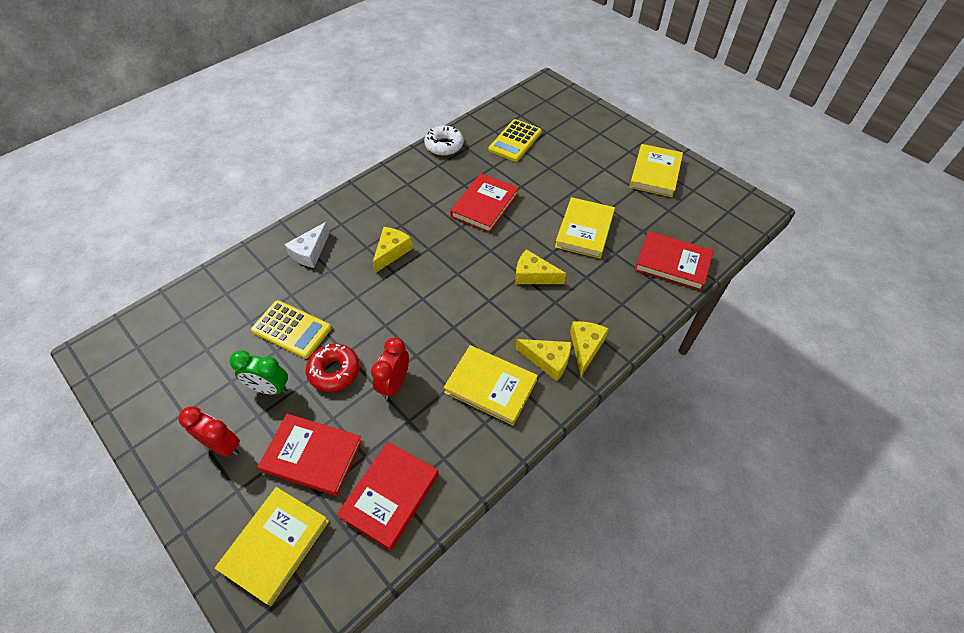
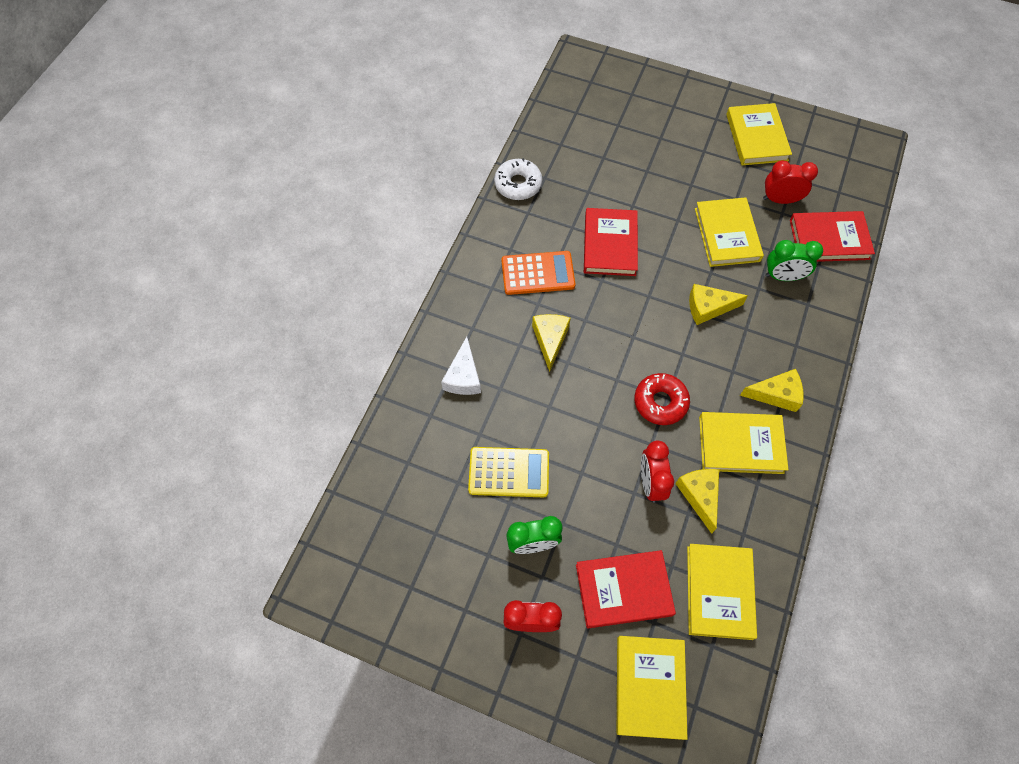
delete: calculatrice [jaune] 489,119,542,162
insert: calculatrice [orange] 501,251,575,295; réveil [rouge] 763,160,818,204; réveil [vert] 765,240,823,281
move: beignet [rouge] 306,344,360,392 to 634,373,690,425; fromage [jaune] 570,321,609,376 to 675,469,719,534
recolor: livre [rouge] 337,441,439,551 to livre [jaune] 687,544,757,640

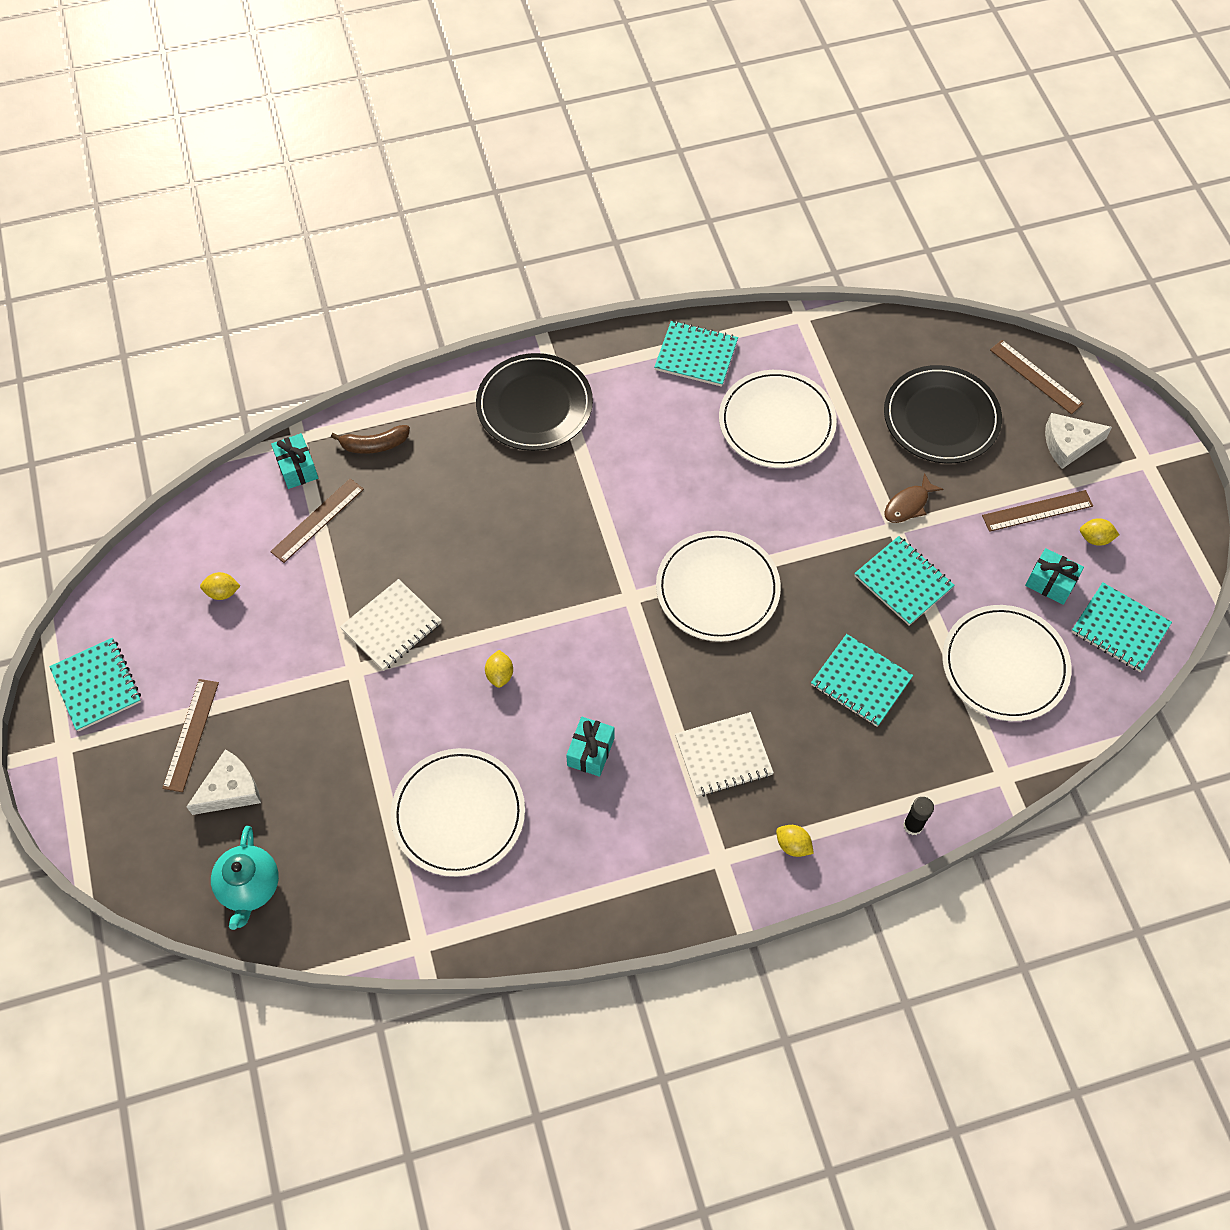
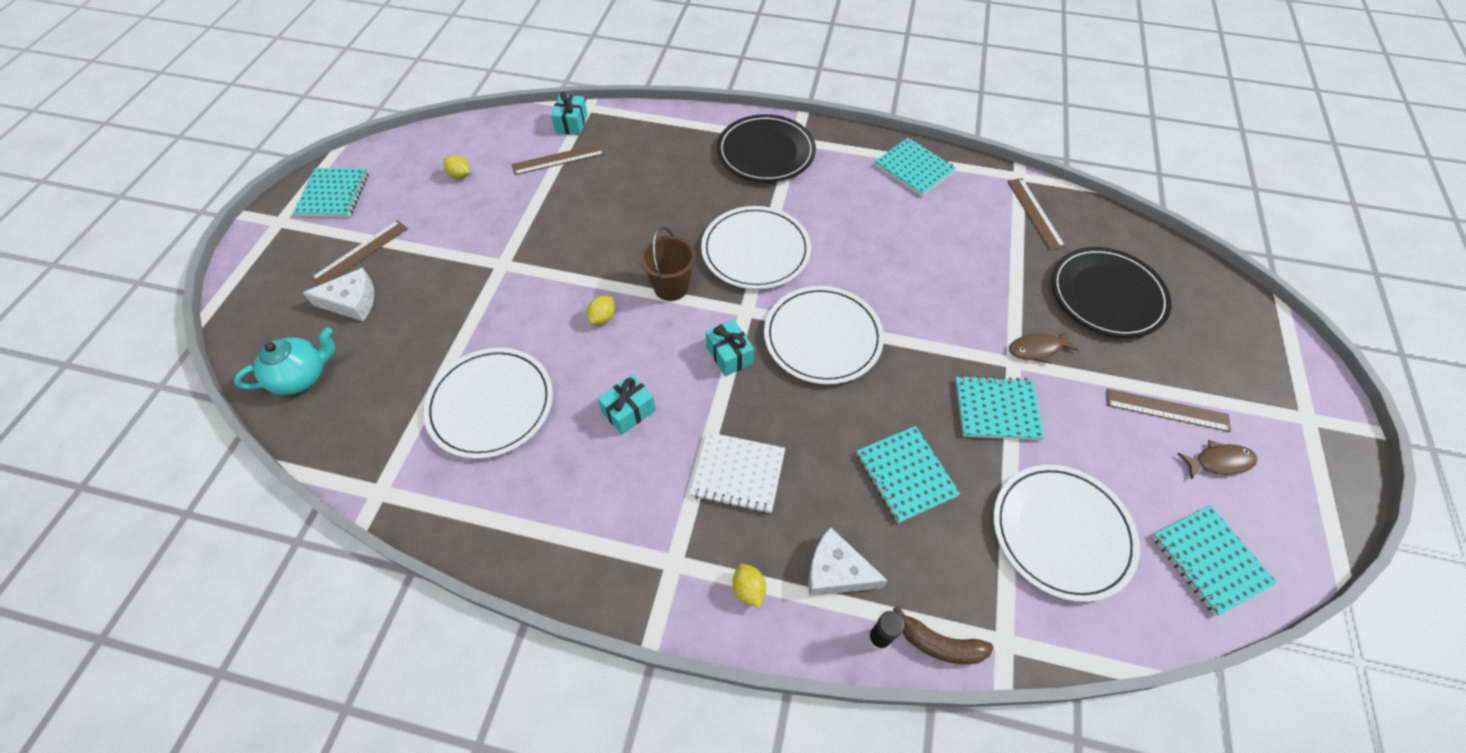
delete: carnet [blanc] 340,579,442,671
insert: seau [marron] 640,227,696,301
move: banane [marron] 331,425,410,454 to 893,606,994,664; assiette [blanc] 719,370,837,468 to 701,206,811,289; règle [marron] 990,340,1084,414 to 1007,178,1066,250; cadeau [turquoise] 1025,548,1084,605 to 706,319,754,376; fromage [blanc] 1045,413,1112,469 to 808,527,888,596
replace: citron [jaune] 1080,518,1119,546 to poisson [marron] 1177,440,1257,479
rotate: théière [turquoise] 211,826,279,930 = 234,328,335,395 150 degrees counterclockwise; carnet [turquoise] 854,536,955,626 = 955,375,1045,440 75 degrees counterclockwise

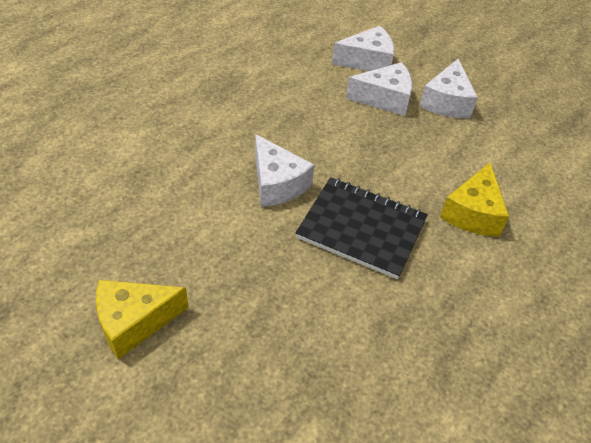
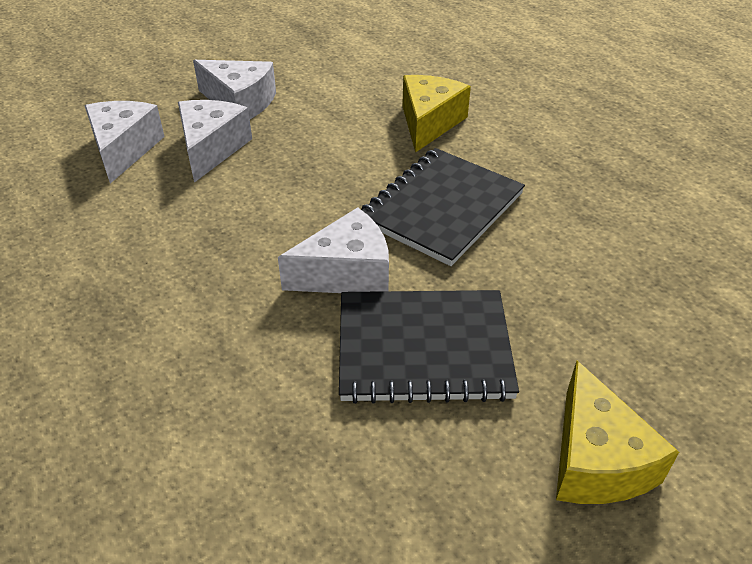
insert: carnet [noir] 339,290,519,404
rotate: fromage [jaune] 440,163,509,237 = 402,75,471,153 105 degrees counterclockwise

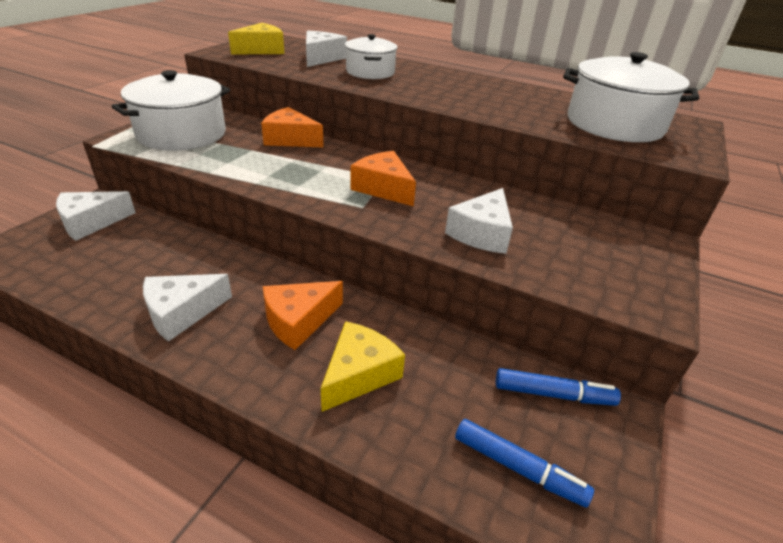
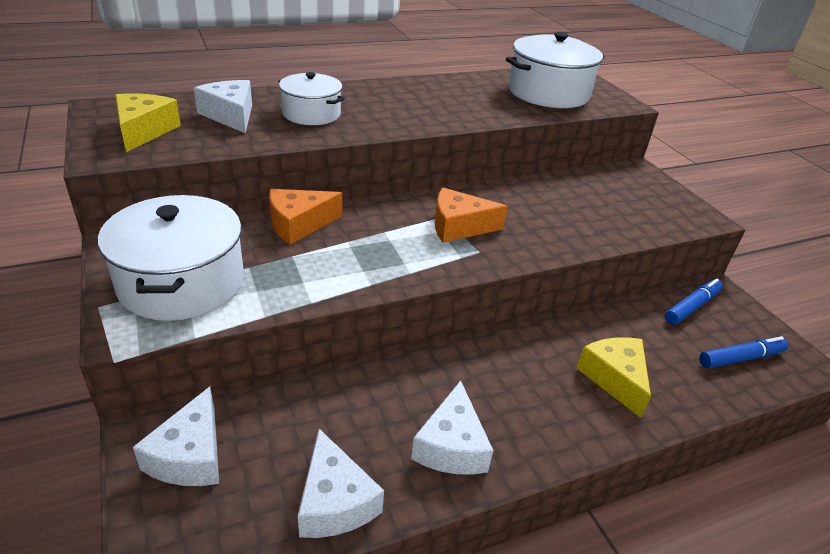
delete: fromage [orange] 263,281,343,350
move: fromage [blanc] 445,188,513,254 to 298,429,384,538

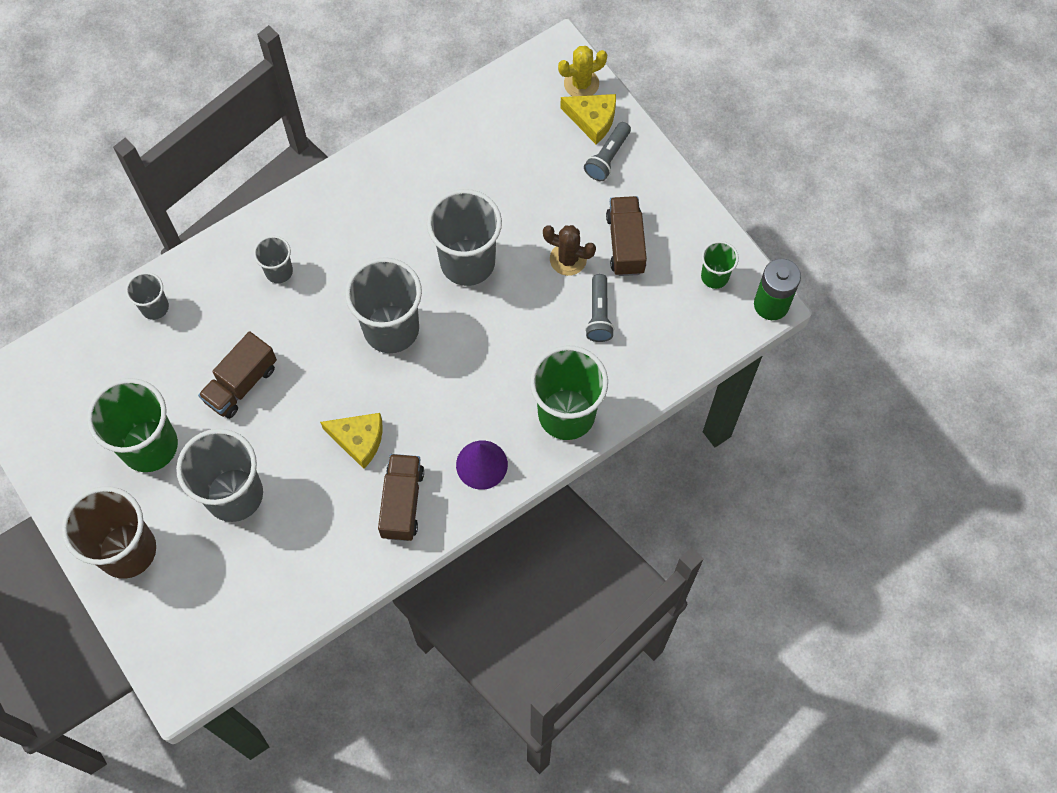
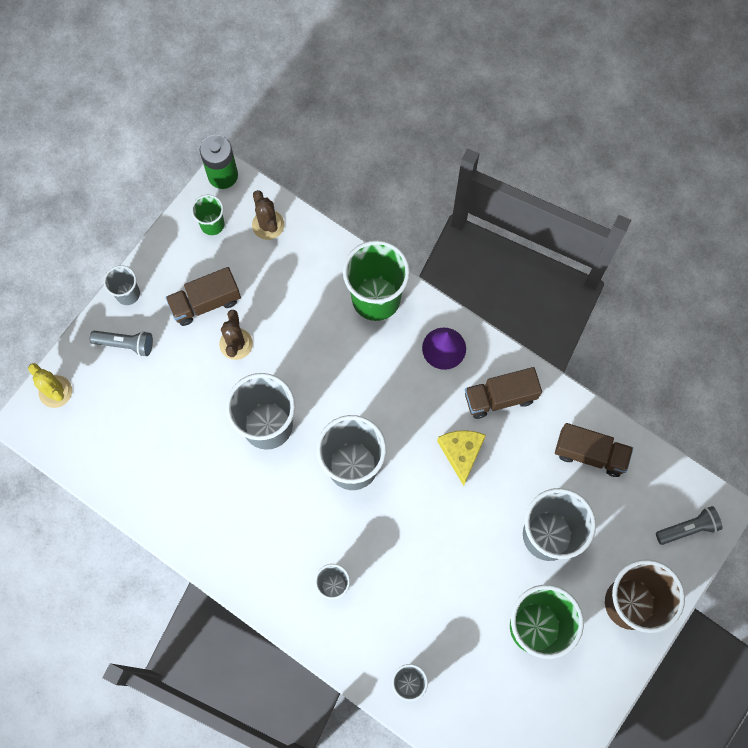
delete: fromage [jaune] 560,94,616,144
insert: gobelet [gris] 104,265,140,305; cactus [marron] 252,190,284,240
move: camion [marron] 198,331,277,419 to 555,423,633,477; lampe de poche [gris] 585,274,614,342 to 656,506,722,545

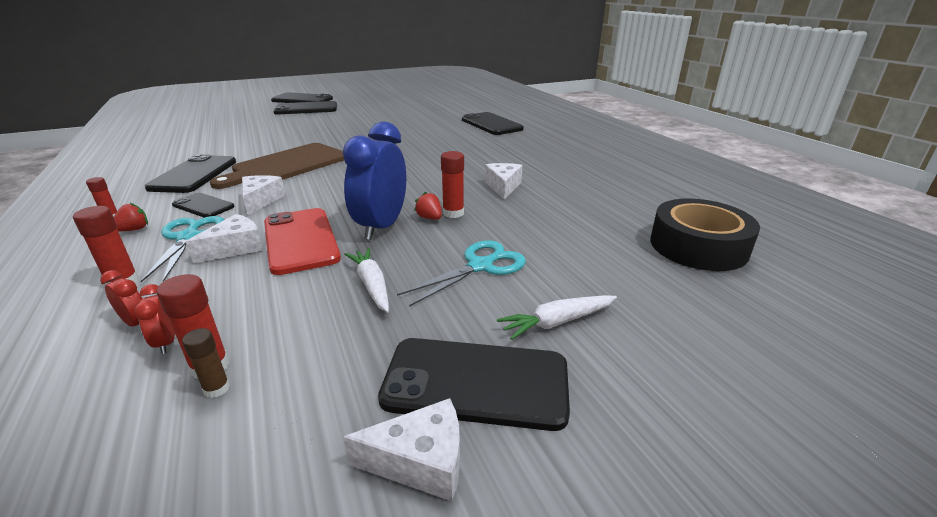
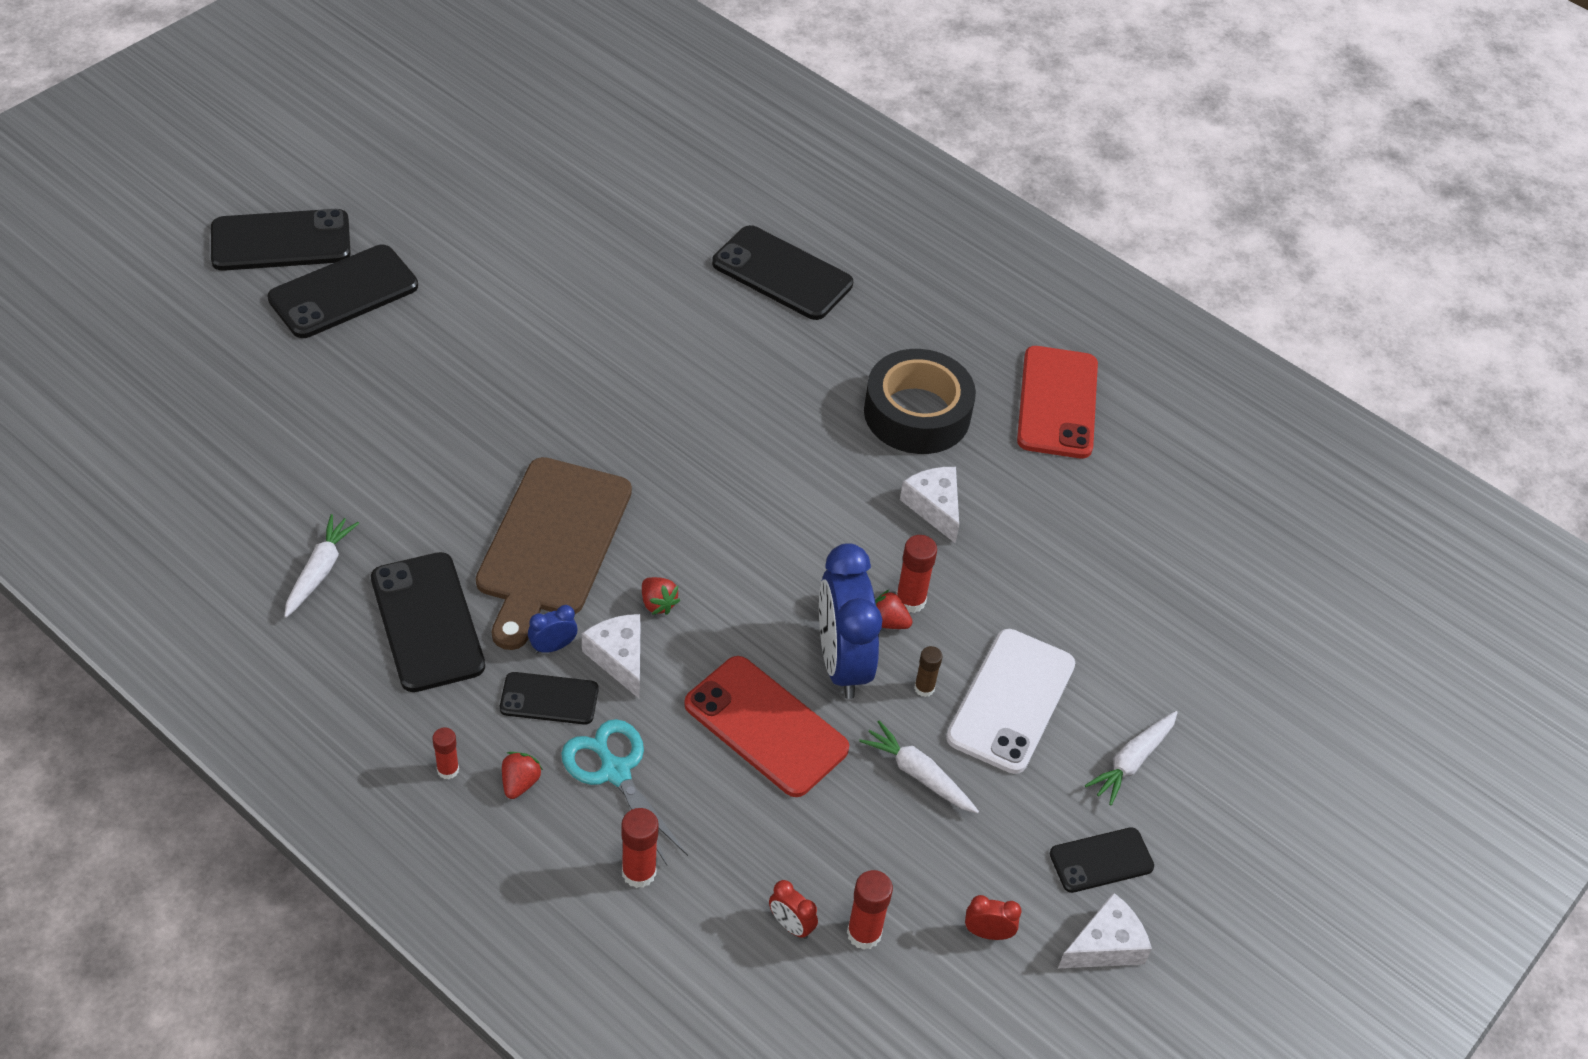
delete: fromage [blanc] 186,214,263,263
insert: carotte [blanc] 284,514,359,618; réveil [bleu] 528,605,578,653; fraise [rouge] 642,577,680,615; téléphone [rouge] 1017,346,1098,458
move: réveil [rouge] 100,270,143,327 to 965,895,1022,940; bâton de colle [marron] 182,328,230,398 to 914,646,943,697; ruban adhésif [noir] 650,199,760,271 to 864,349,976,454
replace: ciseaux [turquoise] 397,240,526,307 to téléphone [blanc] 946,629,1075,774
resize: téléphone [noir] 378,338,570,431 = 1050,827,1154,893 x0.58

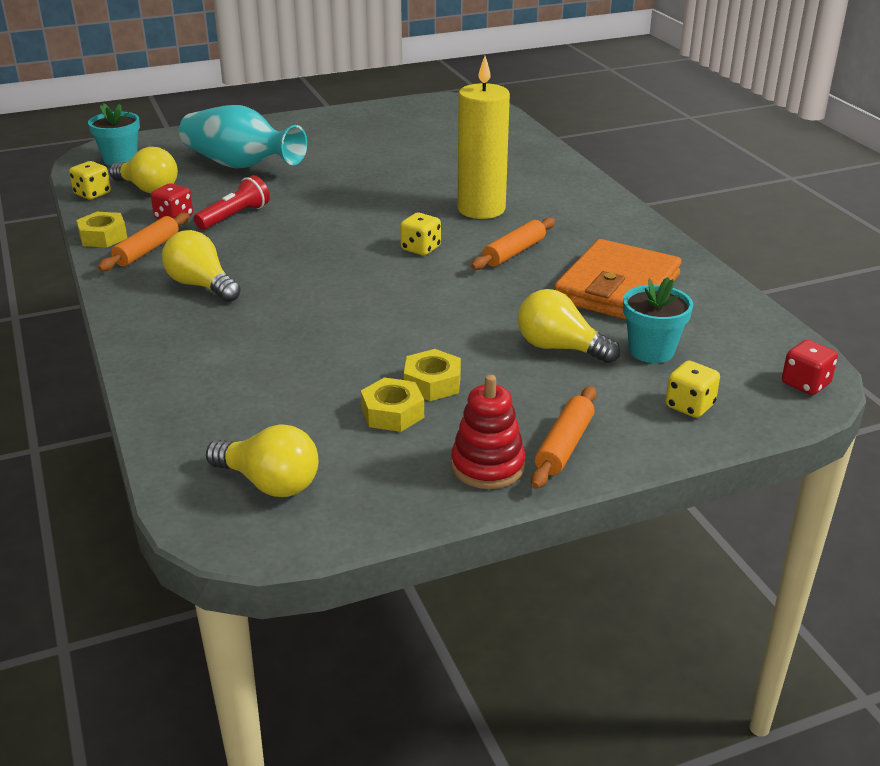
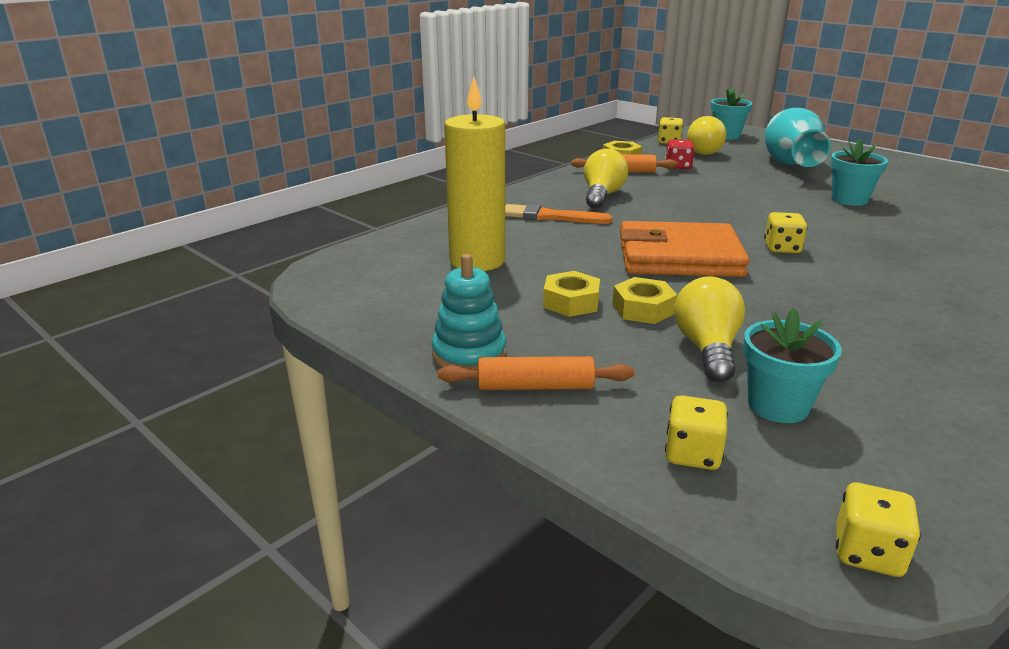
delete: lampe de poche [rouge] 194,175,270,230; ampoule [jaune] 206,425,319,497; rouleau à pâtisserie [orange] 471,217,555,270
insert: pinceau [orange] 505,204,612,224; pot de fleurs [turquoise] 830,139,888,206
move: écrou [jaune] 361,377,424,432 to 612,277,677,324; bougie [jaune] 457,56,510,219 to 444,77,505,271; portefeuille [orange] 554,239,682,319 to 620,221,750,277
recolor: jouet à empiler [rouge] 451,375,526,489 to jouet à empiler [turquoise] 432,254,506,369; dé [rouge] 782,340,838,395 to dé [jaune] 836,482,921,577

